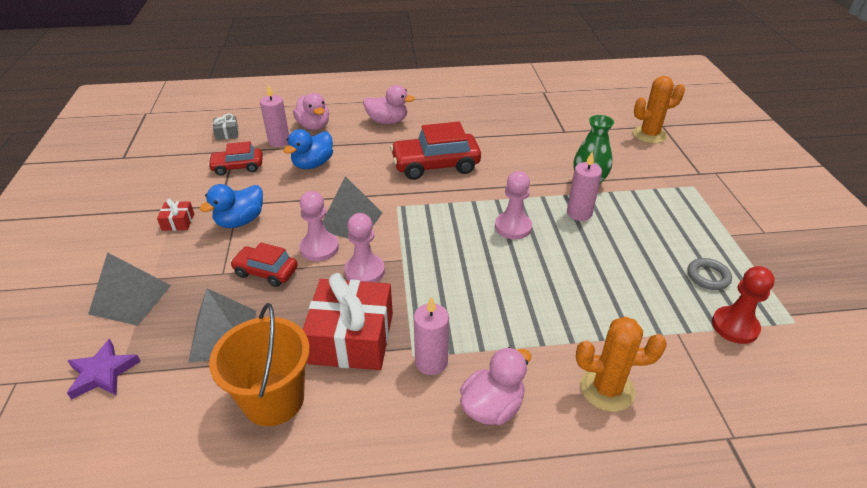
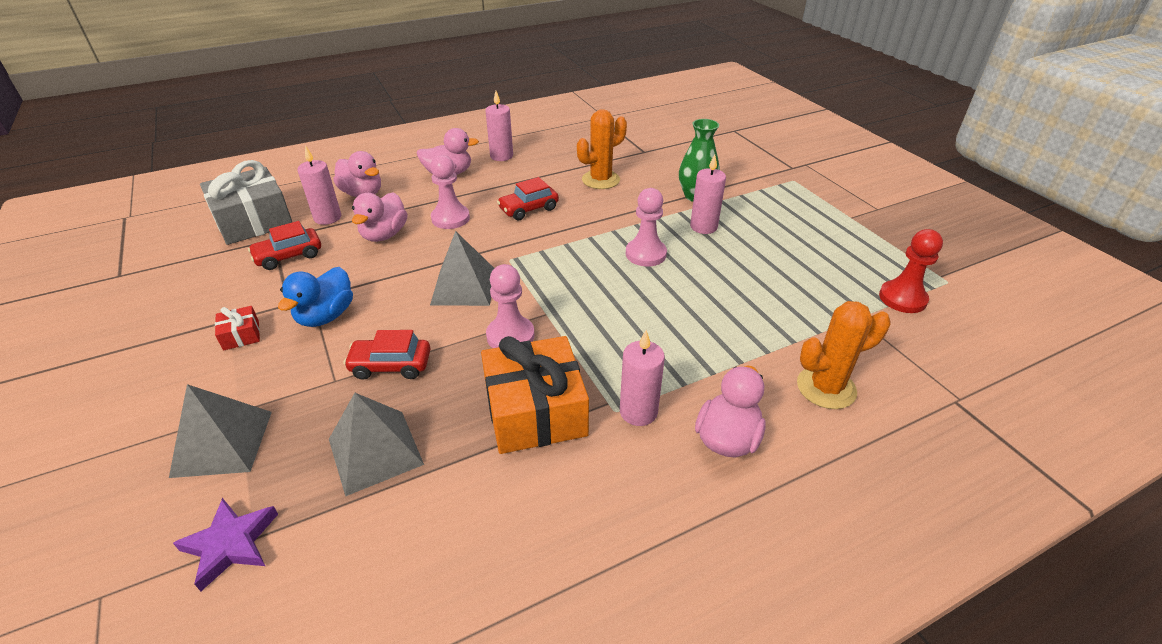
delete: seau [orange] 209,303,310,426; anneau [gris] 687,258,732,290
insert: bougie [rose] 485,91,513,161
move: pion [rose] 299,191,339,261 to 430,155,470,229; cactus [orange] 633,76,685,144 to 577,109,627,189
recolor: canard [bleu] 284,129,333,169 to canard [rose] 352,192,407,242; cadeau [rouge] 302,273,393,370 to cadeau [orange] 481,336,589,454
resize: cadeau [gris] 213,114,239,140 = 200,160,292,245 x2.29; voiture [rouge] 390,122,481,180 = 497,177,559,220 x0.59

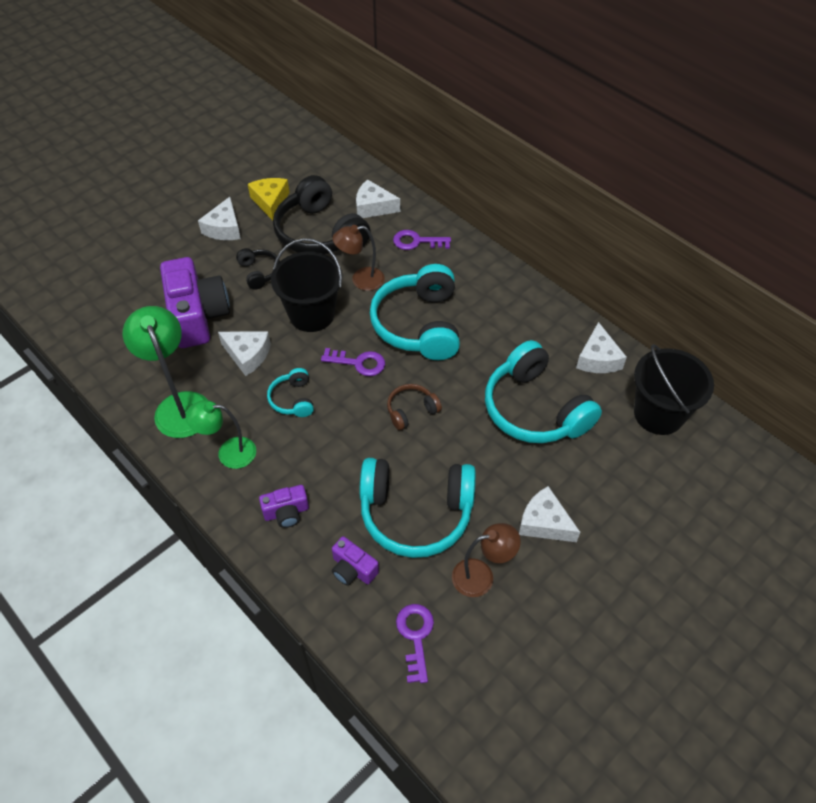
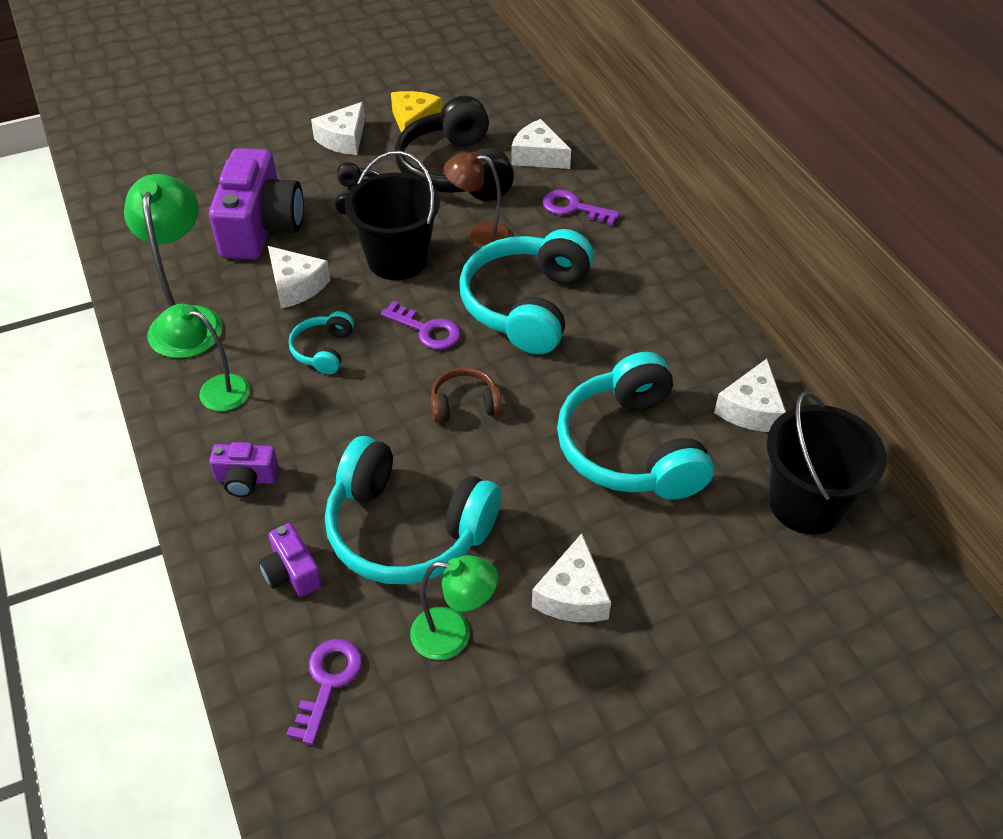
recolor: lampe [marron] 452,523,520,597 to lampe [vert] 410,555,498,660
rotate: fromage [blanc] 519,486,580,542 = 532,533,611,622 135 degrees counterclockwise

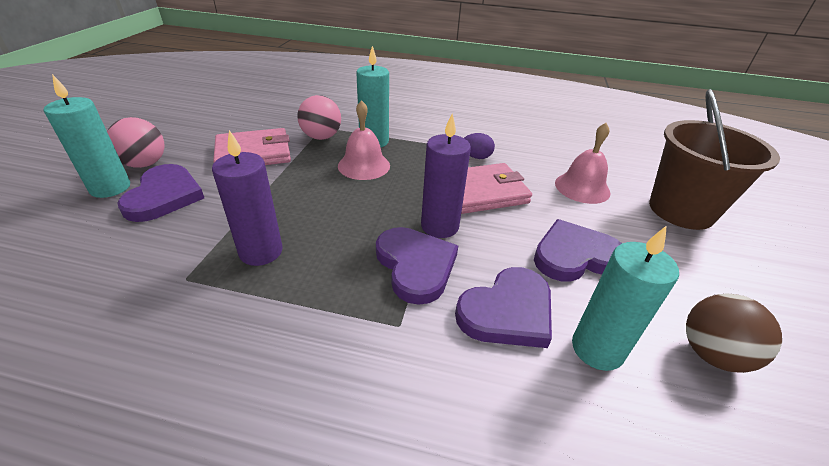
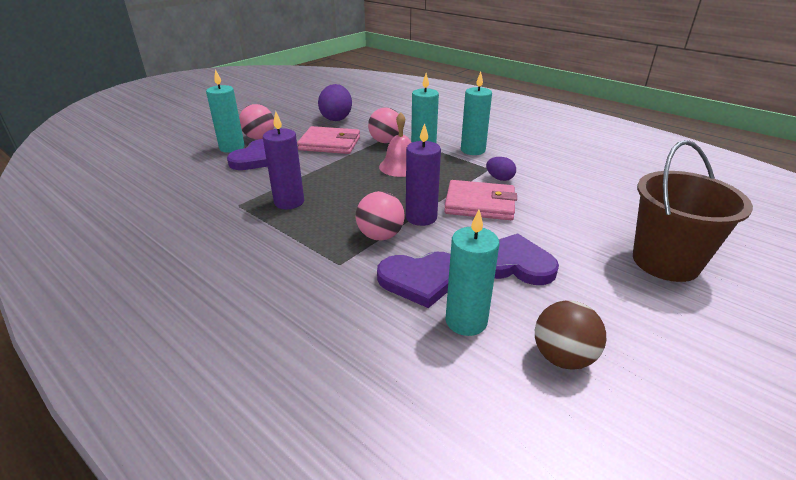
delete: cloche [rose] 555,123,611,204
insert: œuf [violet] 318,84,352,121; bougie [turquoise] 461,72,492,155
replace: cœur [violet] 376,227,458,305 to balle [rose] 356,191,405,241

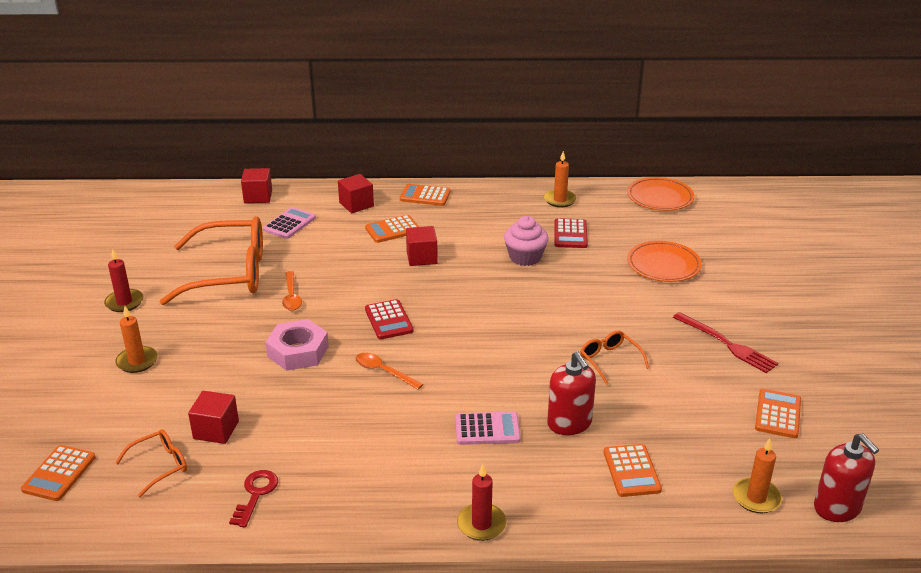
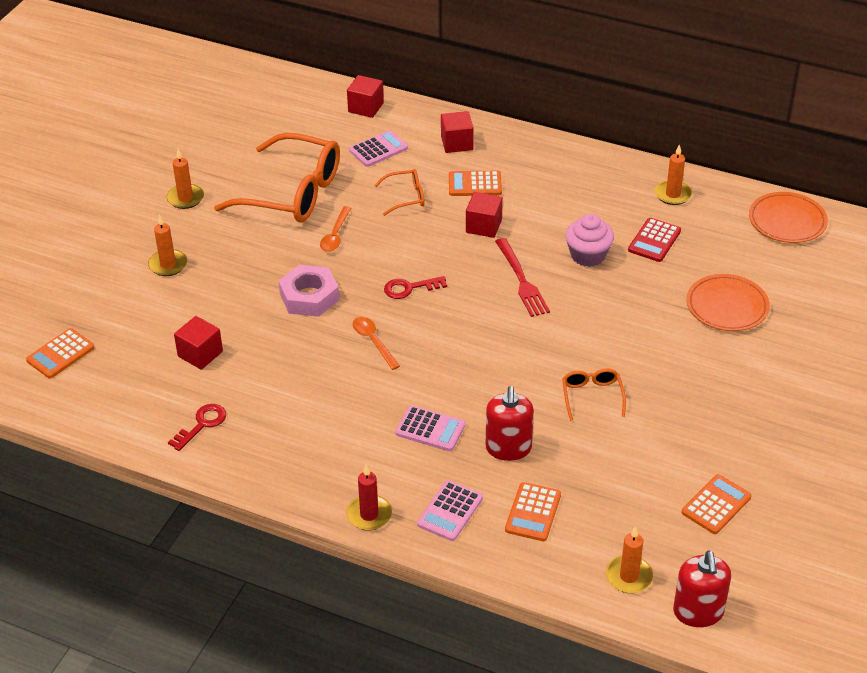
delete: calculatrice [orange] 400,184,451,206
insert: calculatrice [rose] 417,480,483,541
move: lunettes [orange] 115,429,187,498 to 374,169,425,216; fourchette [rouge] 673,312,778,373 to 495,238,550,317
replace: calculatrice [rouge] 365,299,414,339 to clé [rouge] 384,276,447,299
recolor: bougie [rouge] 104,249,143,312 to bougie [orange] 167,149,204,209

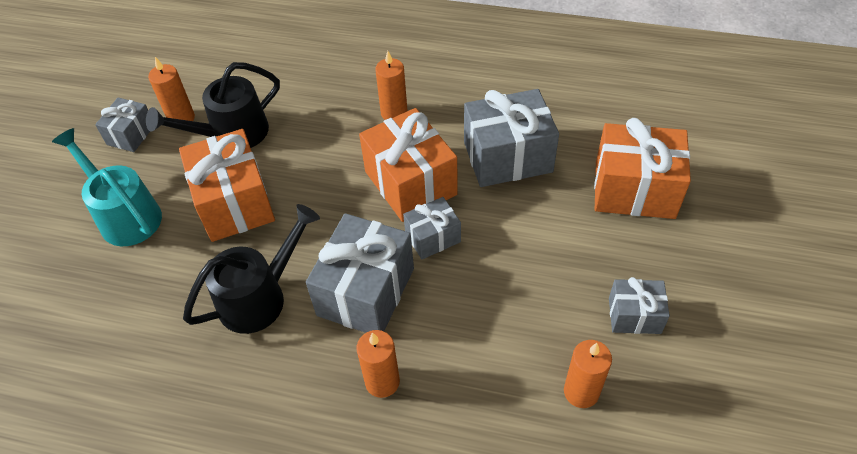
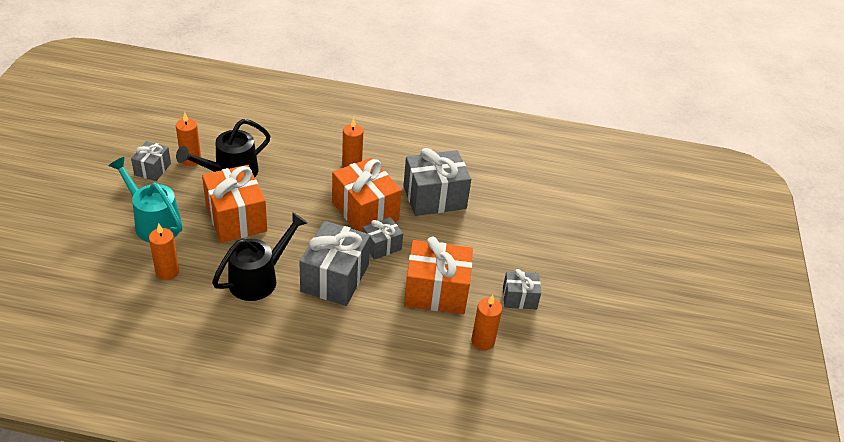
move: bougie [orange] 357,330,400,398 to 149,223,179,280; cadeau [orange] 594,118,691,219 to 404,236,473,314

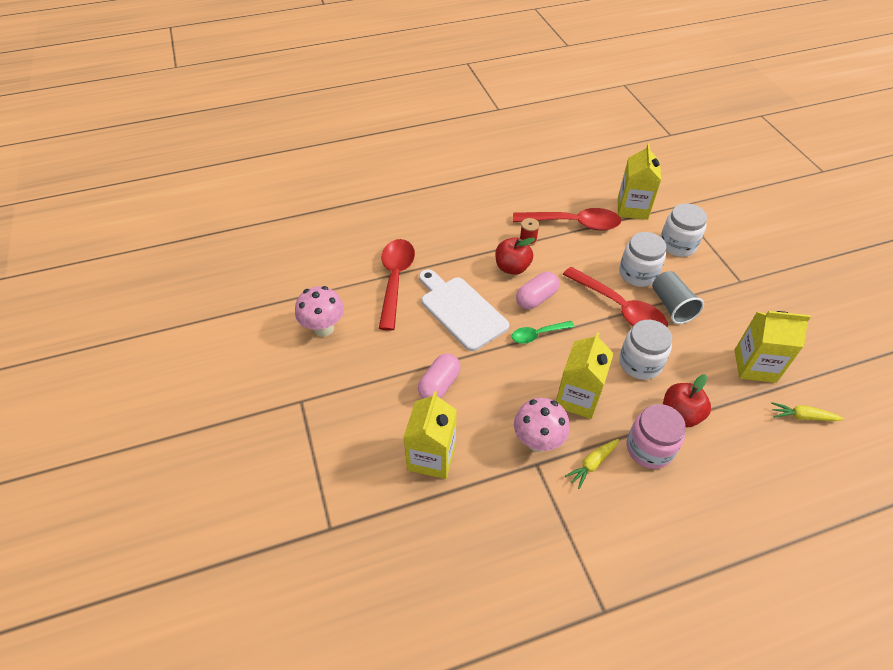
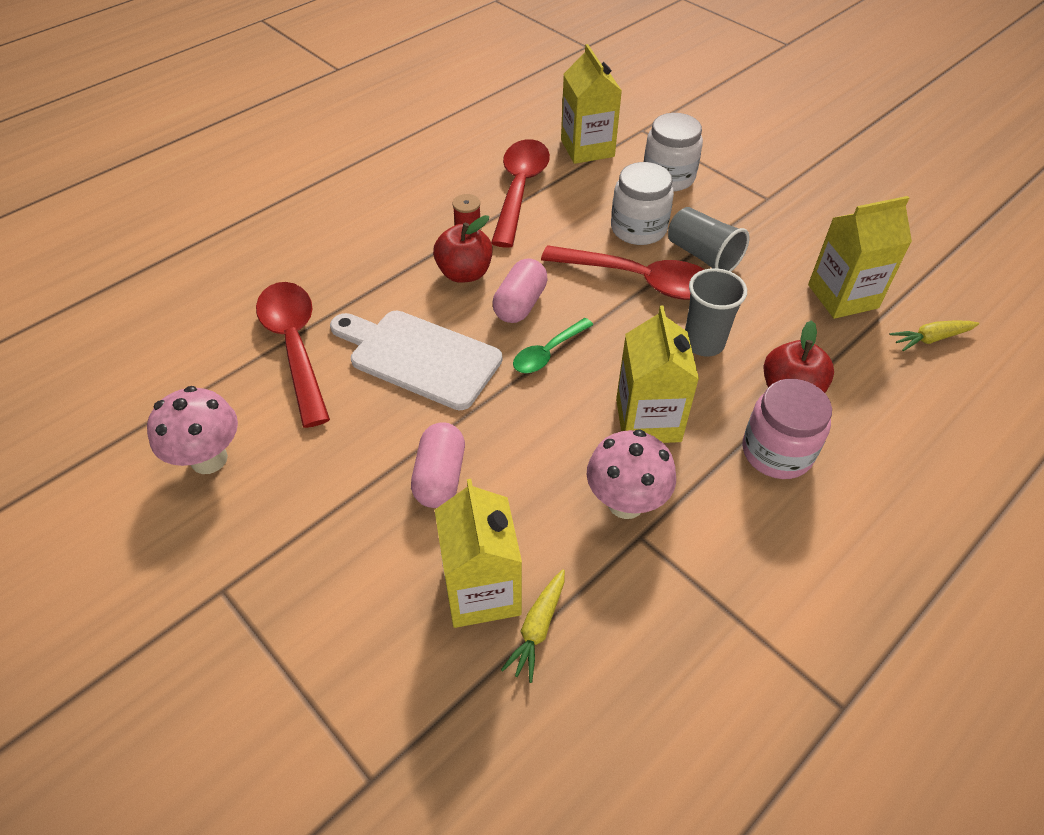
move: carotte [jaune] 565,439,619,489 to 501,569,565,683
replace: bocal [blanc] 619,320,672,380 to gobelet [gris] 685,268,747,357
rotate: cuillère [rouge] 513,208,621,230 = 491,139,550,248 60 degrees counterclockwise

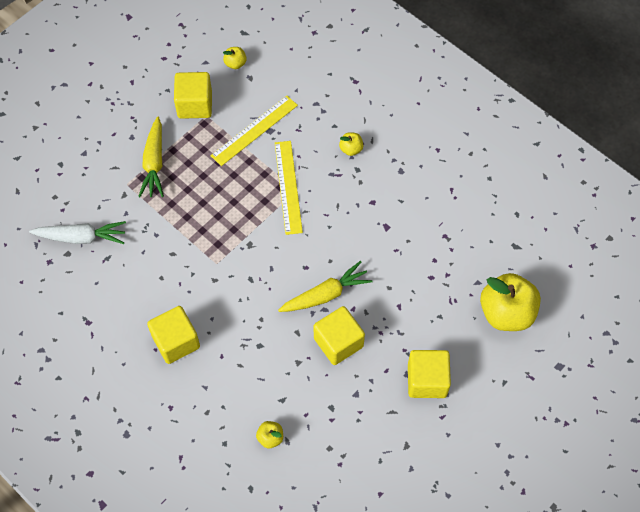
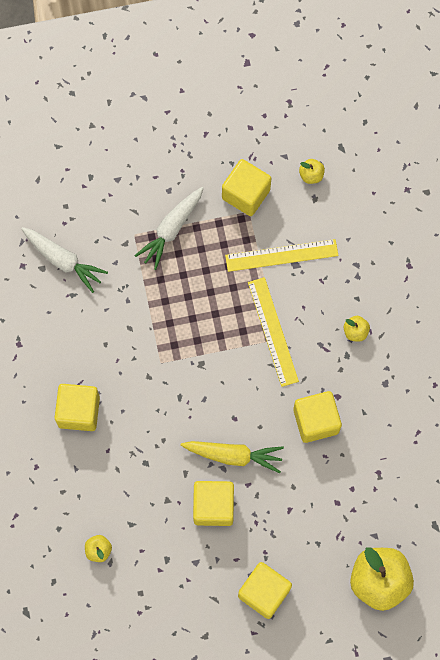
insert: cube [jaune] 293,391,342,443
recolor: carotte [jaune] 138,117,164,197 to carotte [blanc] 134,187,204,270
rotate: règle [jaune] 275,141,303,235 = 248,277,299,387 45 degrees counterclockwise

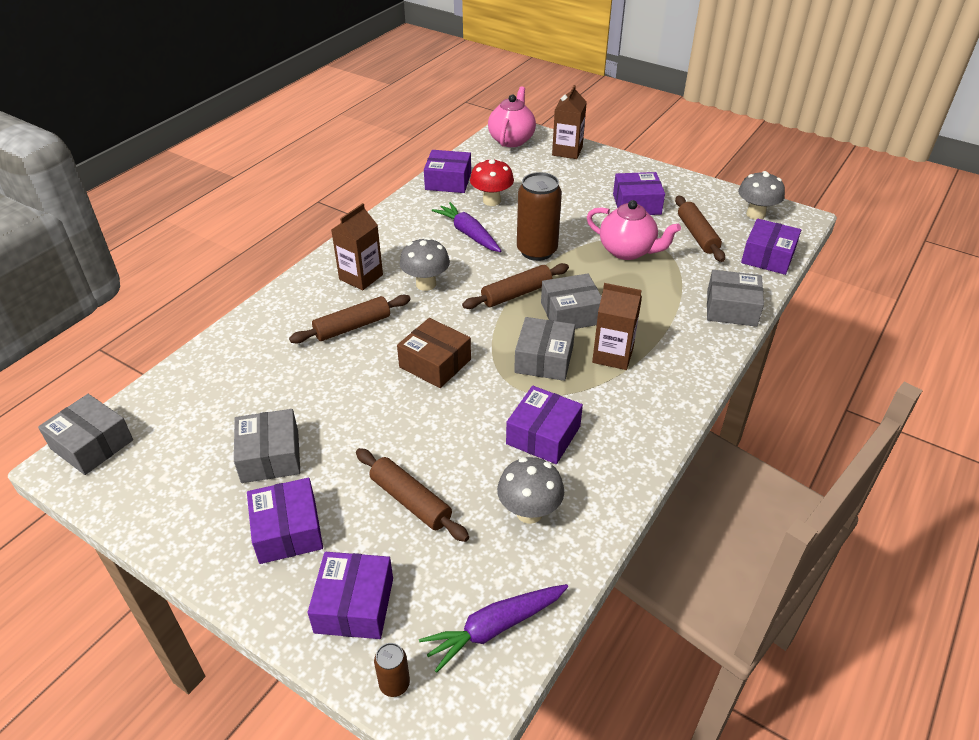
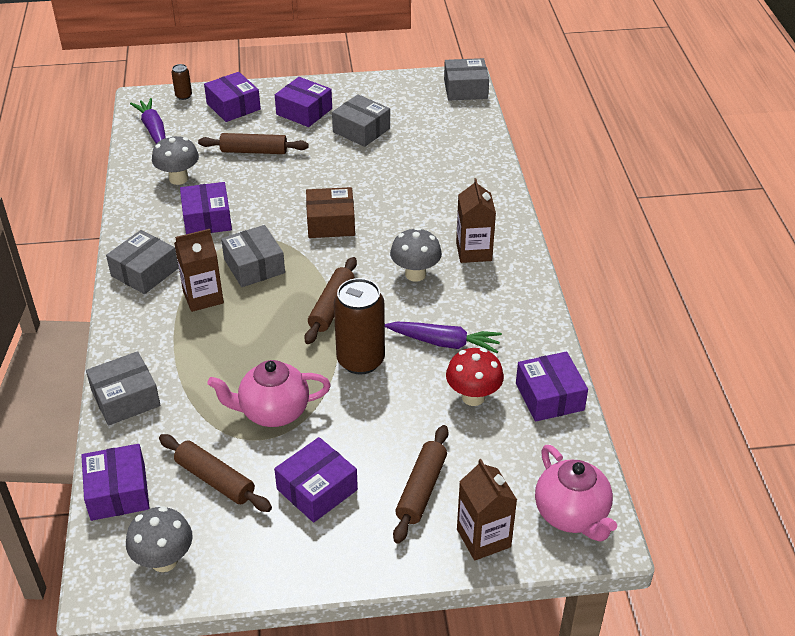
move: rouleau à pâtisserie [marron] 289,295,411,344 to 393,425,448,544; boîte [gris] 541,273,602,329 to 106,230,179,294
rotate: carotte [violet] 419,584,568,673 = 130,98,166,144 45 degrees counterclockwise; boîte [violet] 424,150,471,193 = 516,351,588,422 75 degrees counterclockwise

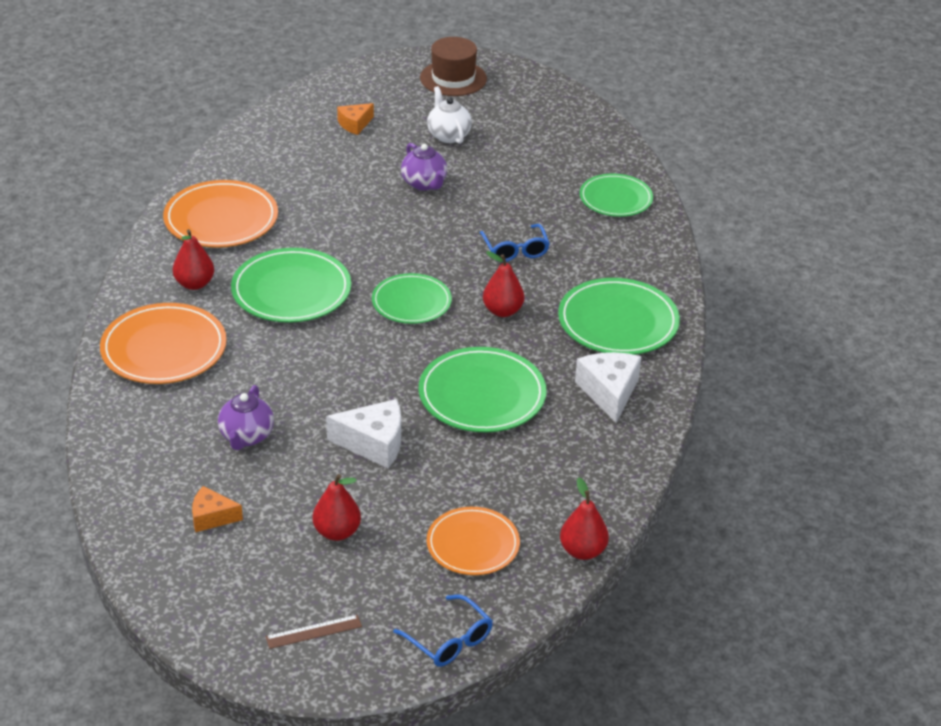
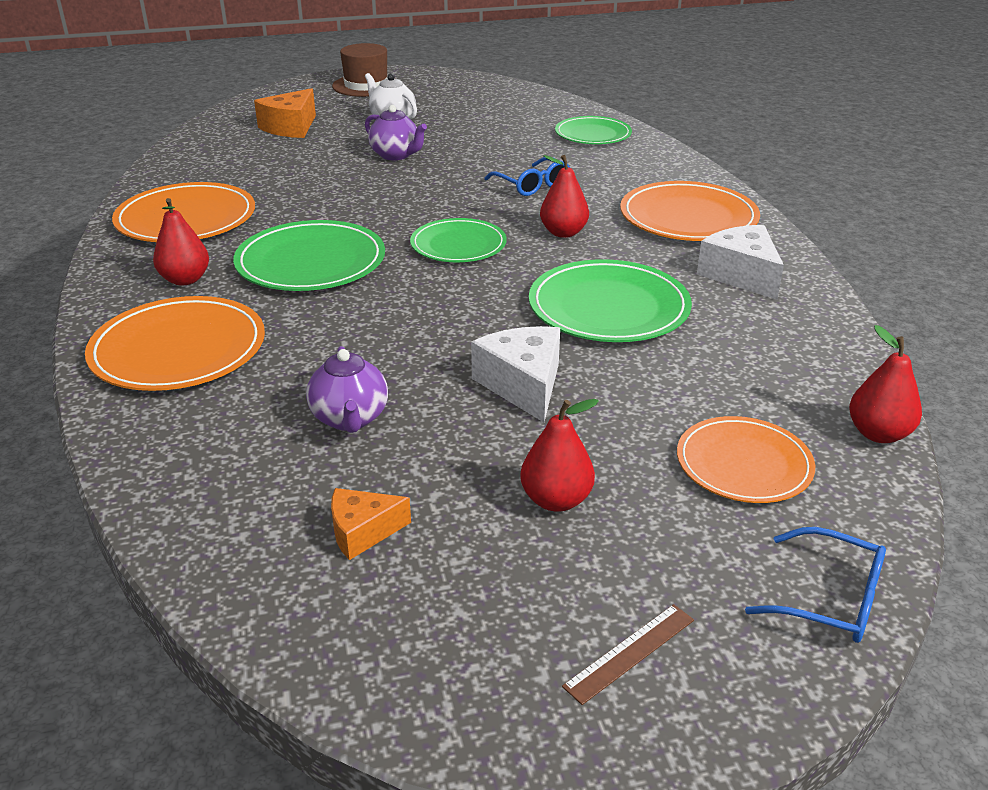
recolor: assiette [vert] 558,278,680,355 to assiette [orange] 620,181,760,241
rotate: fromage [blanc] 326,399,401,468 = 471,326,560,422 90 degrees counterclockwise
resize: fromage [orange] 337,103,374,135 = 254,88,316,138 x1.60

